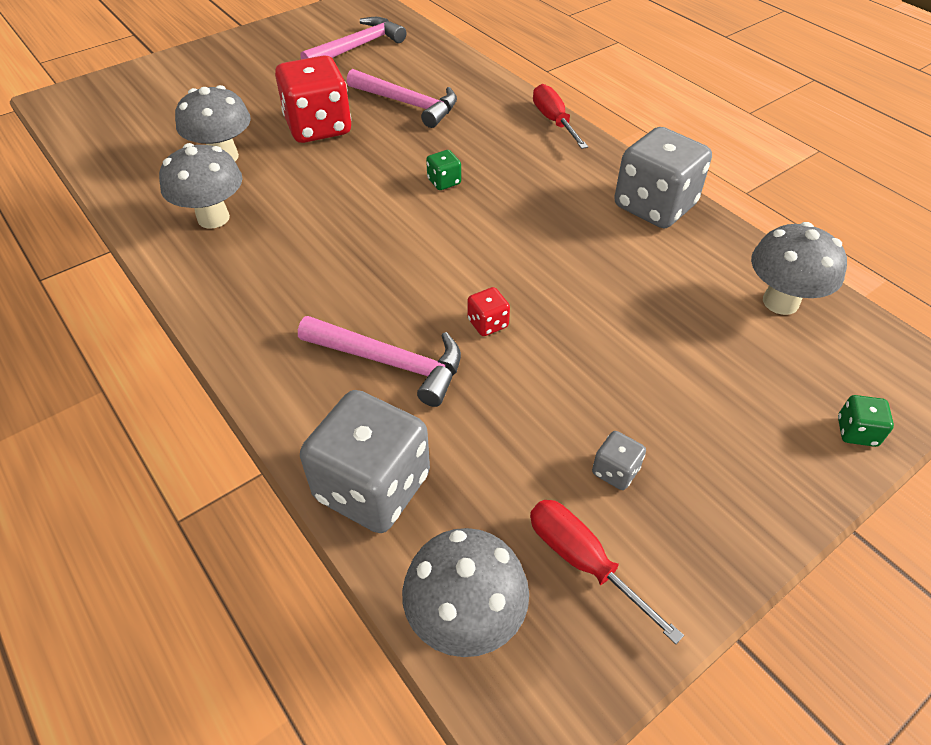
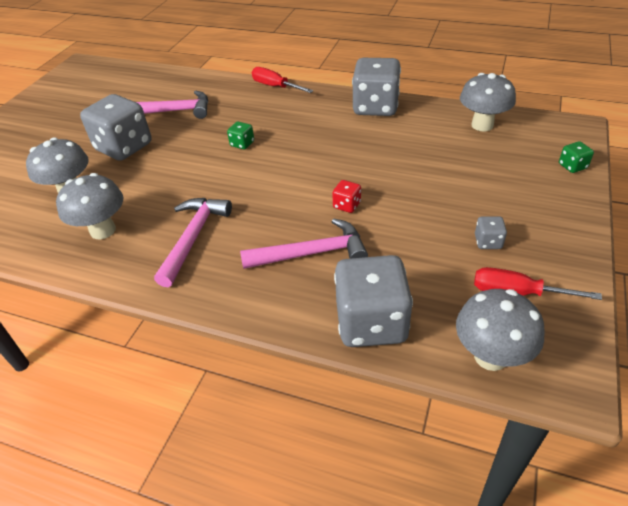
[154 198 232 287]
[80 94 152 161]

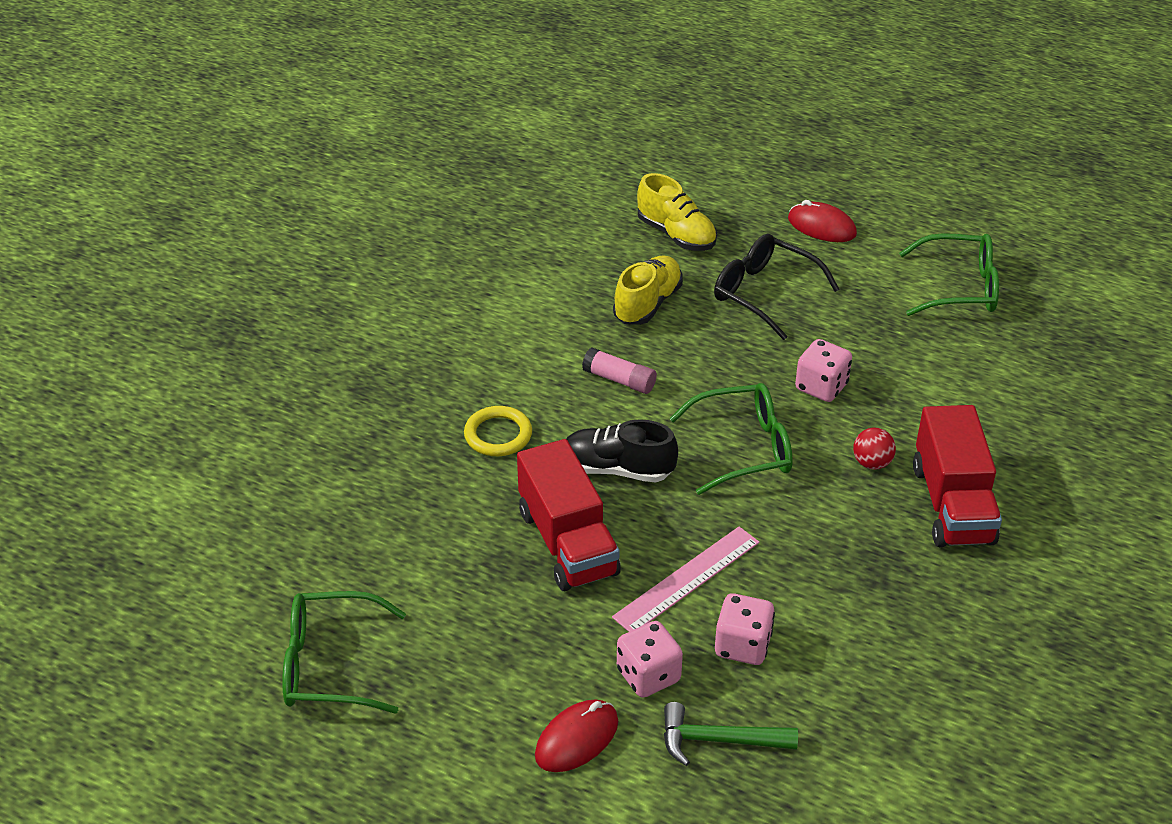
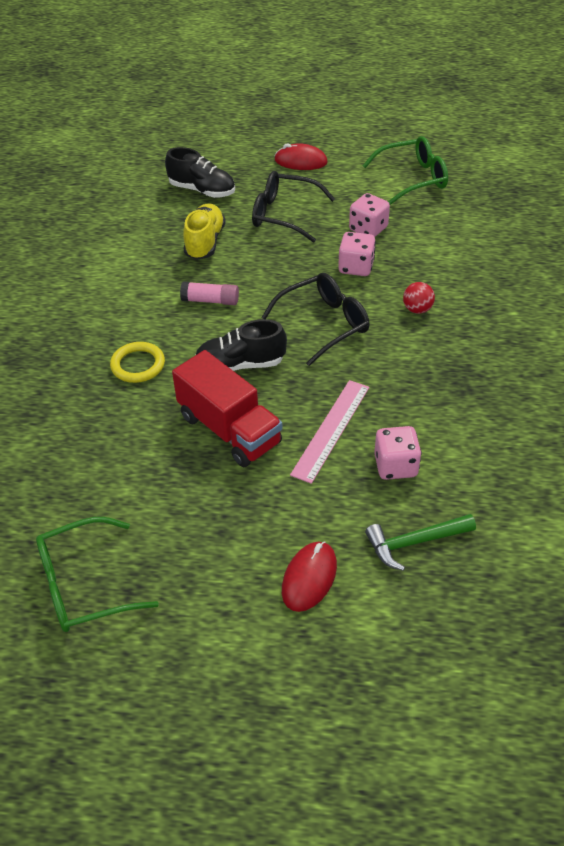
[165 147 235 198]
[261 273 370 366]
[913 405 1002 547] (first image)
[349 193 390 237]

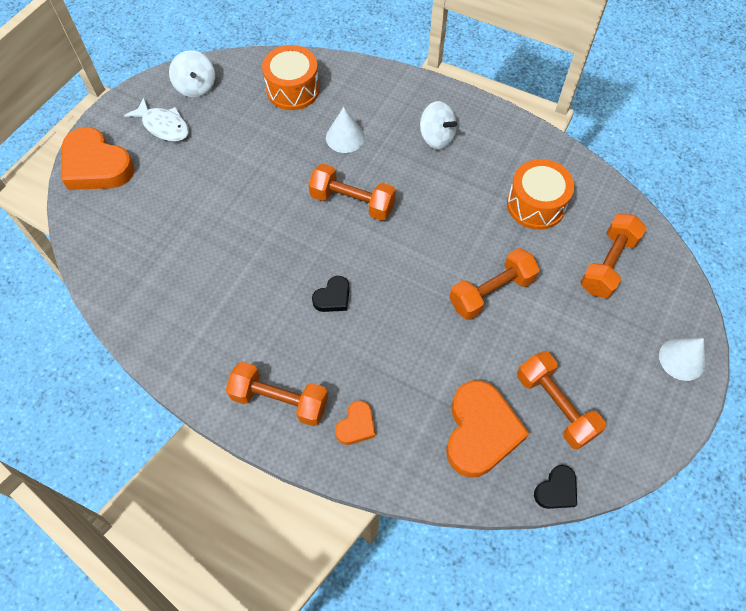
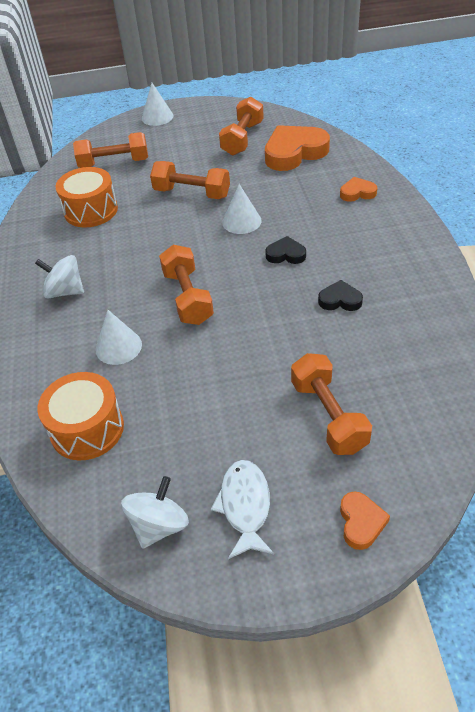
[35 255 84 298]
[340 492 390 550]
[291 353 372 455]
[318 280 363 311]
[222 184 262 234]

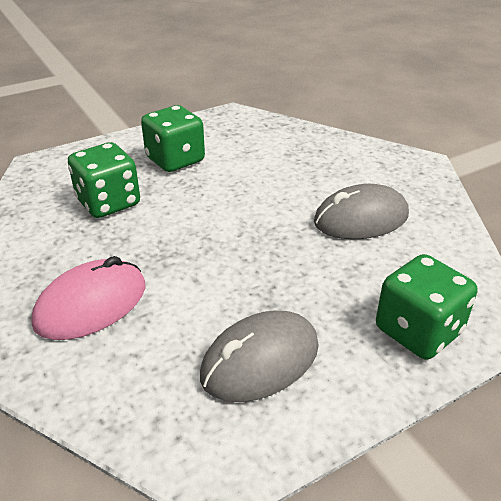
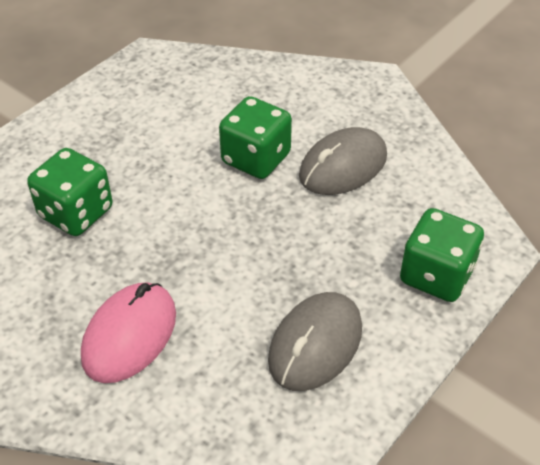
[219 96 292 179]

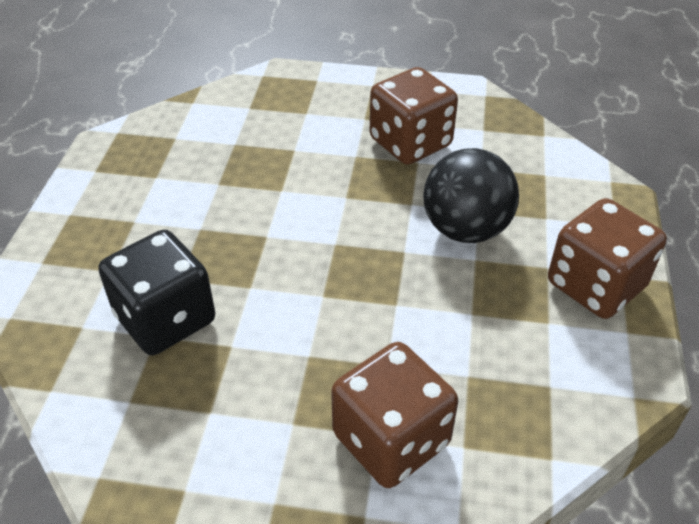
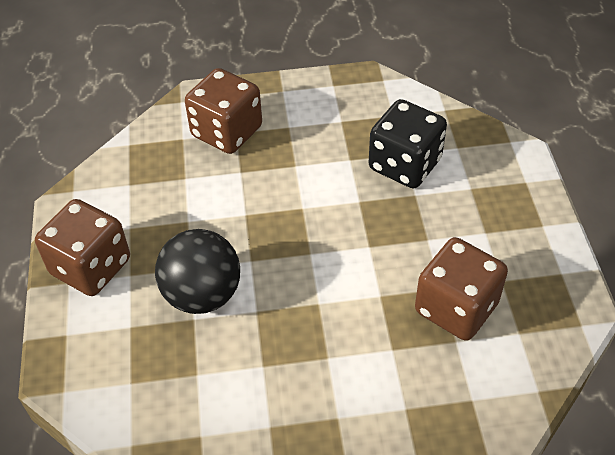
[415 237 508 341]

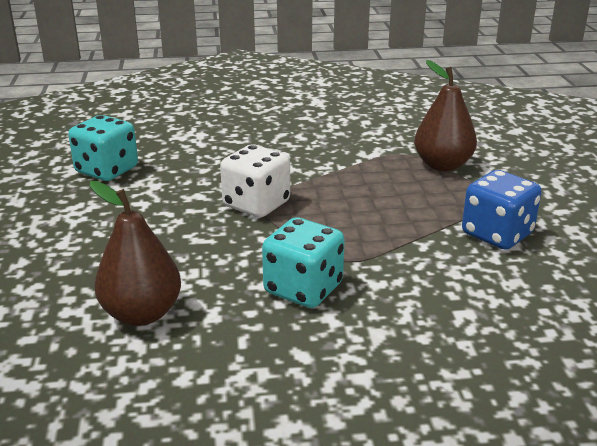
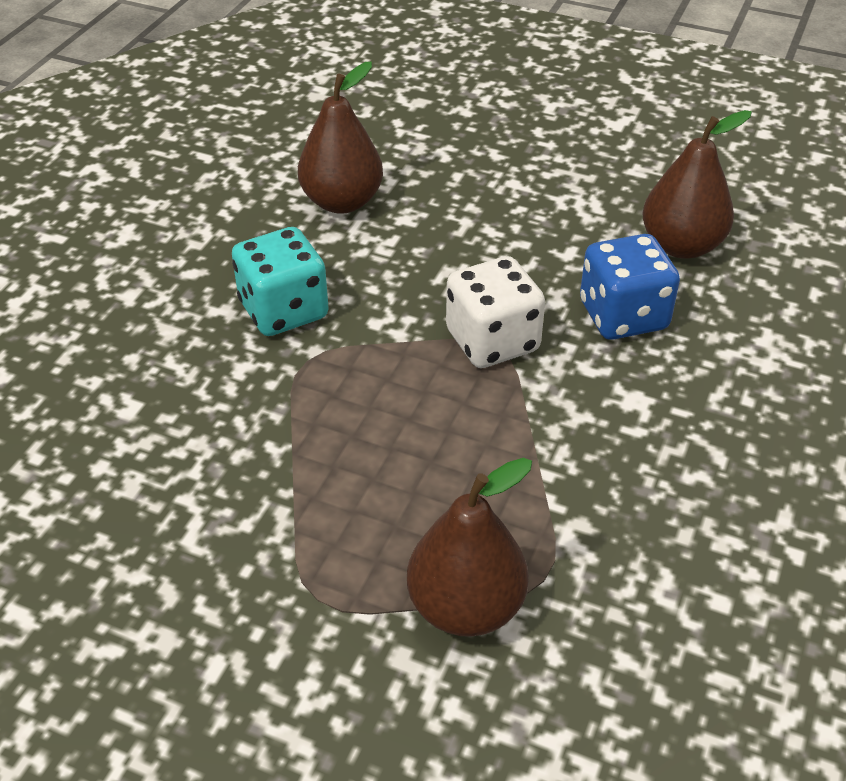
[643 110 752 259]
[580 234 680 340]

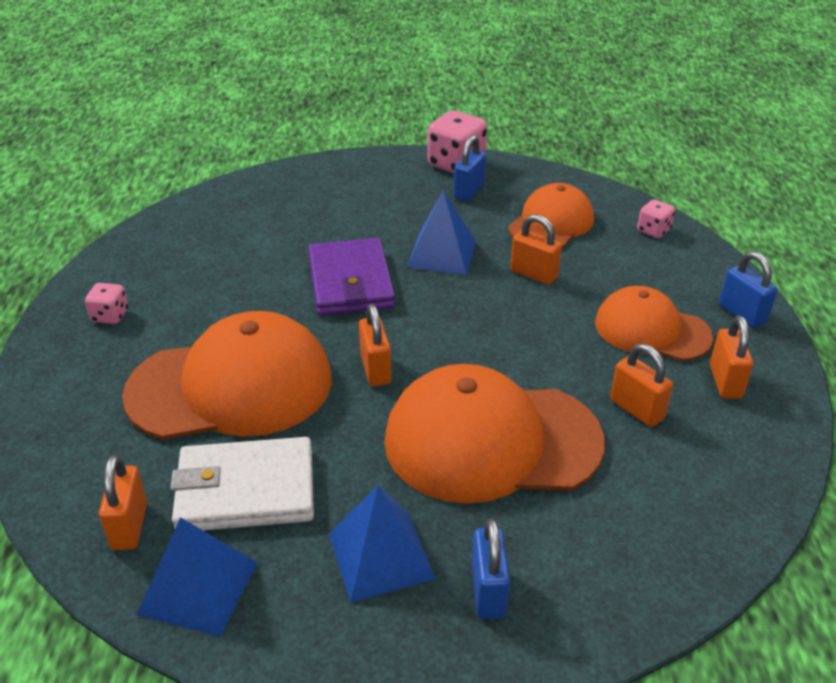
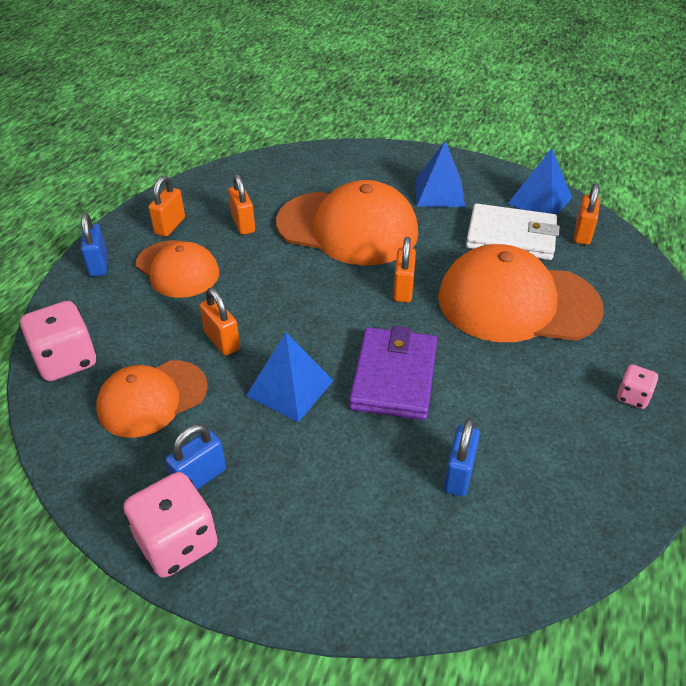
[20 301 96 381]
[444 418 480 497]

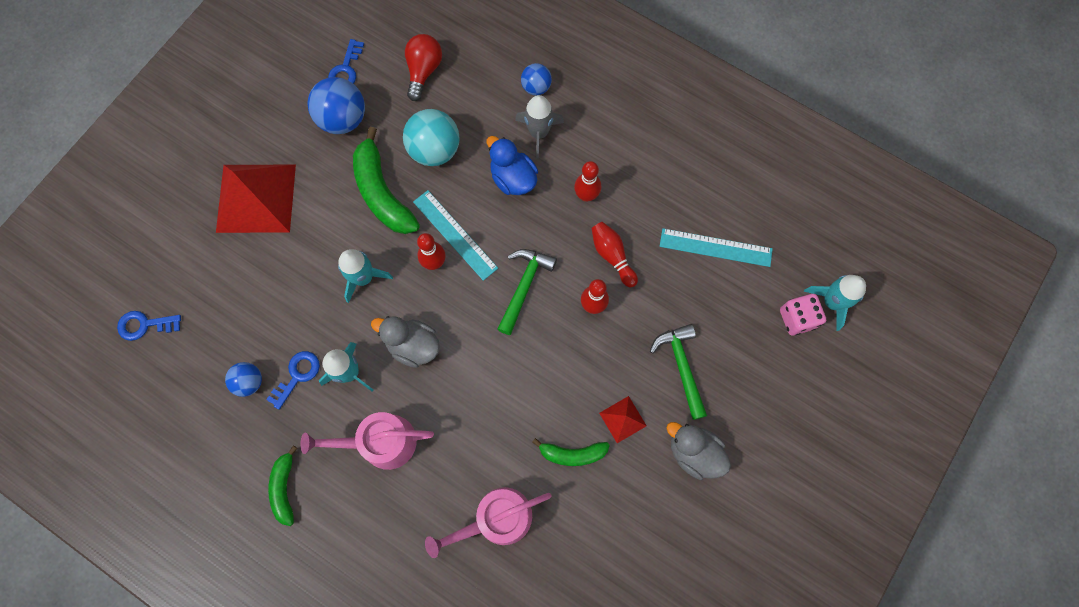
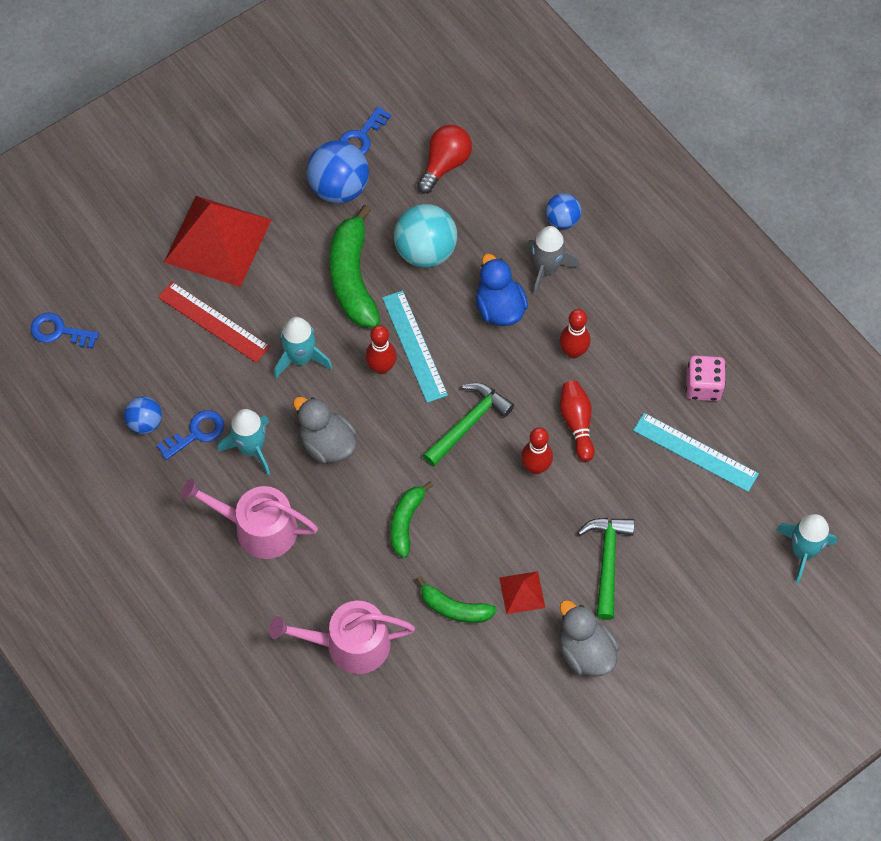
[686 355 726 401]
[390 482 433 558]
[158 282 270 363]

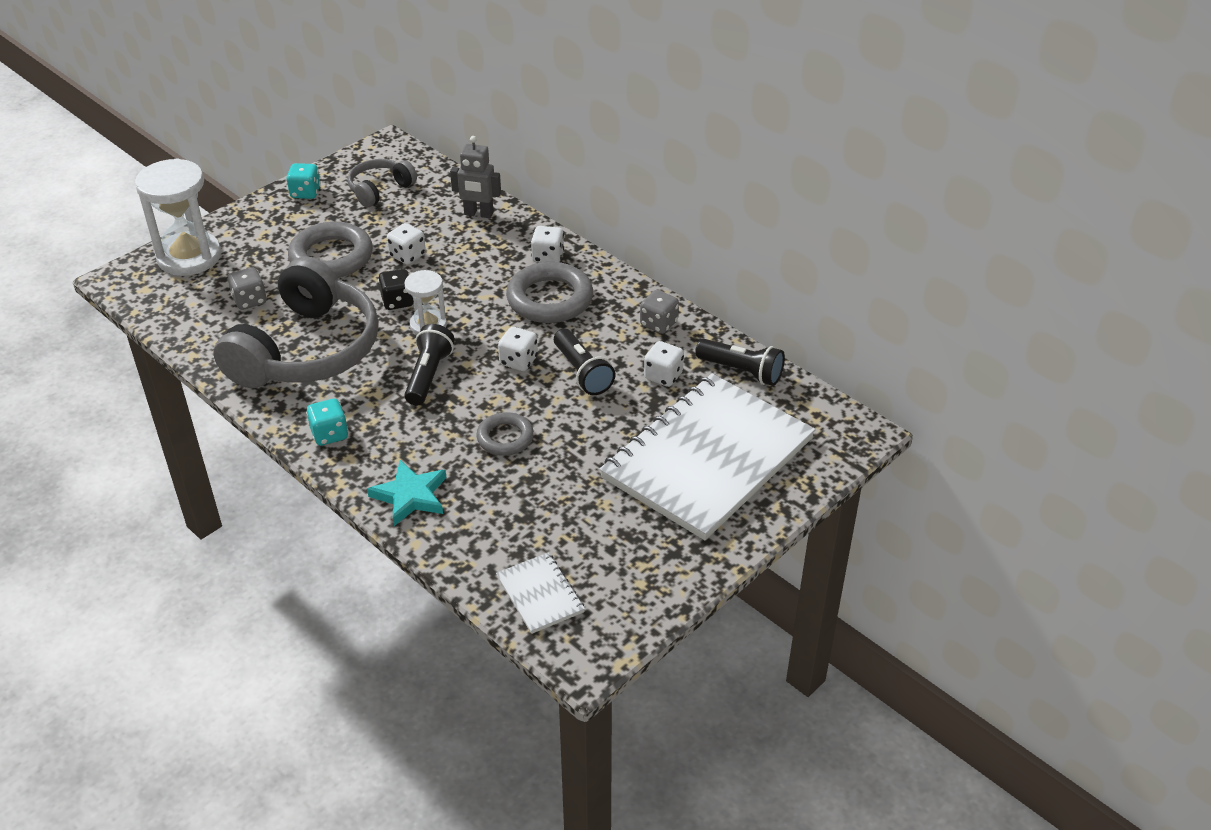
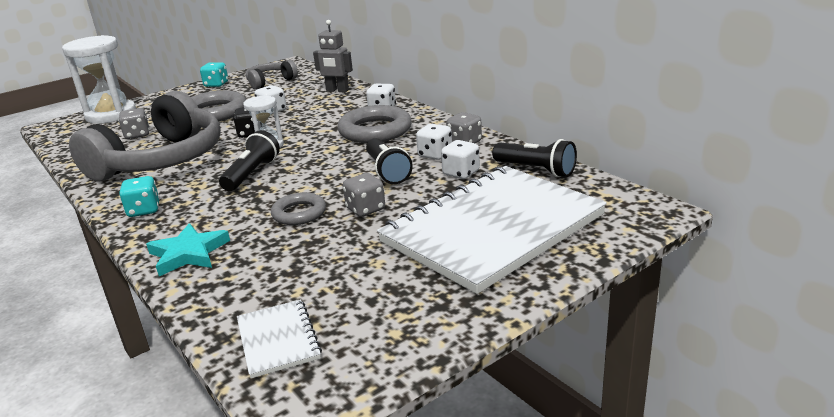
[416 124 452 160]
[343 173 385 217]

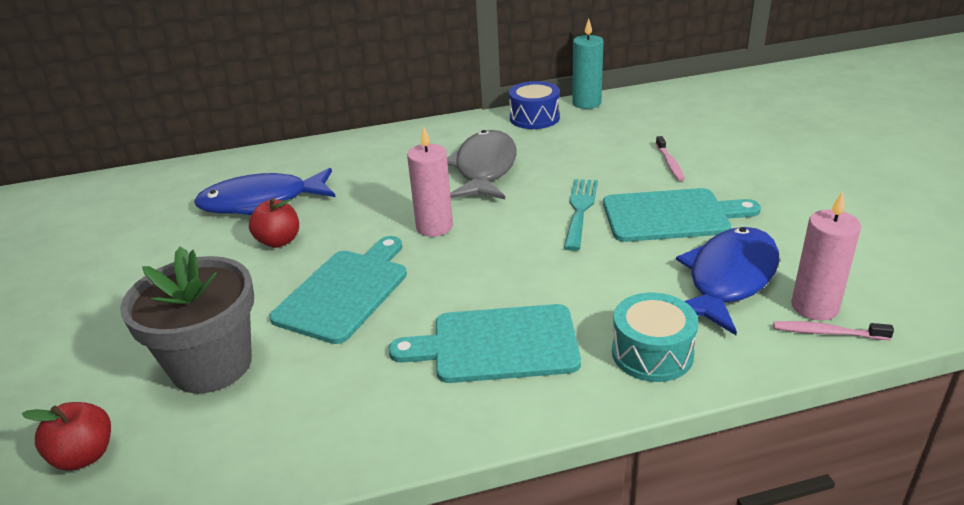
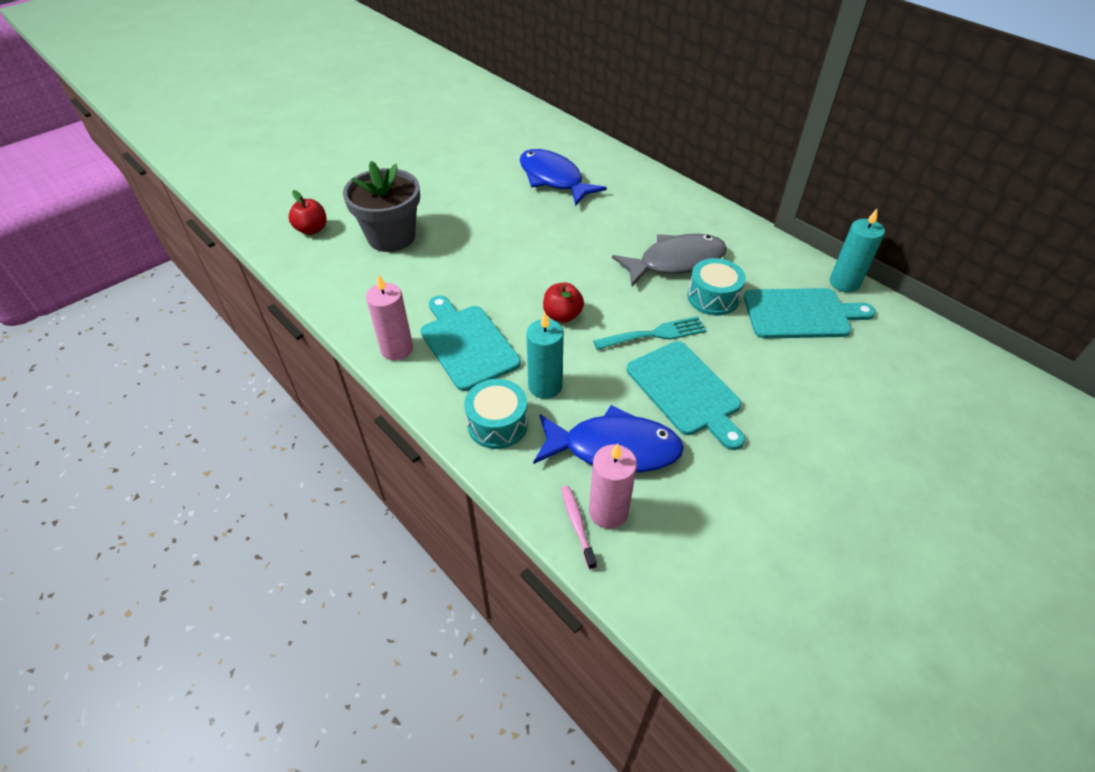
[509 81 560 129] (first image)
[366 275 413 360]
[656 136 685 181] (first image)
[543 282 584 323]
[744 288 876 339]
[687 258 746 316]
[526 313 564 399]

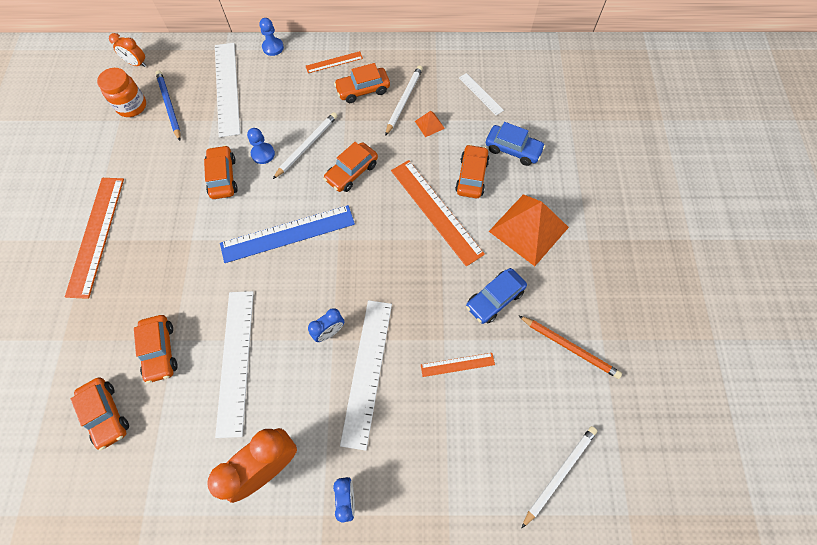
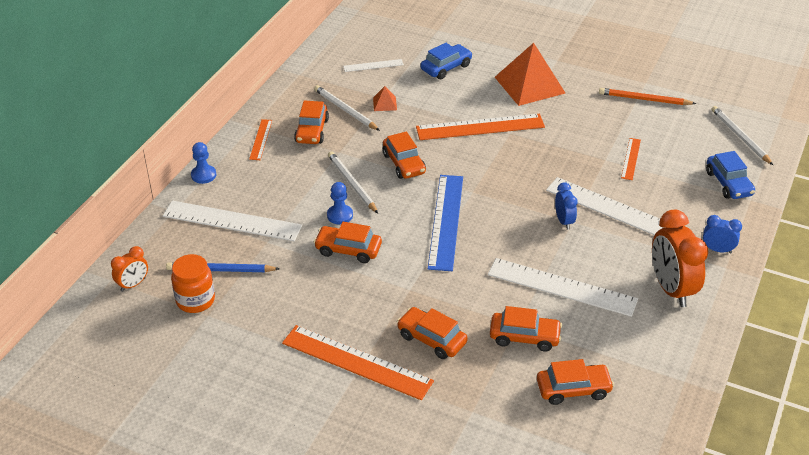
[397 307 468 359]
[706 151 755 199]
[599 88 696 105]

